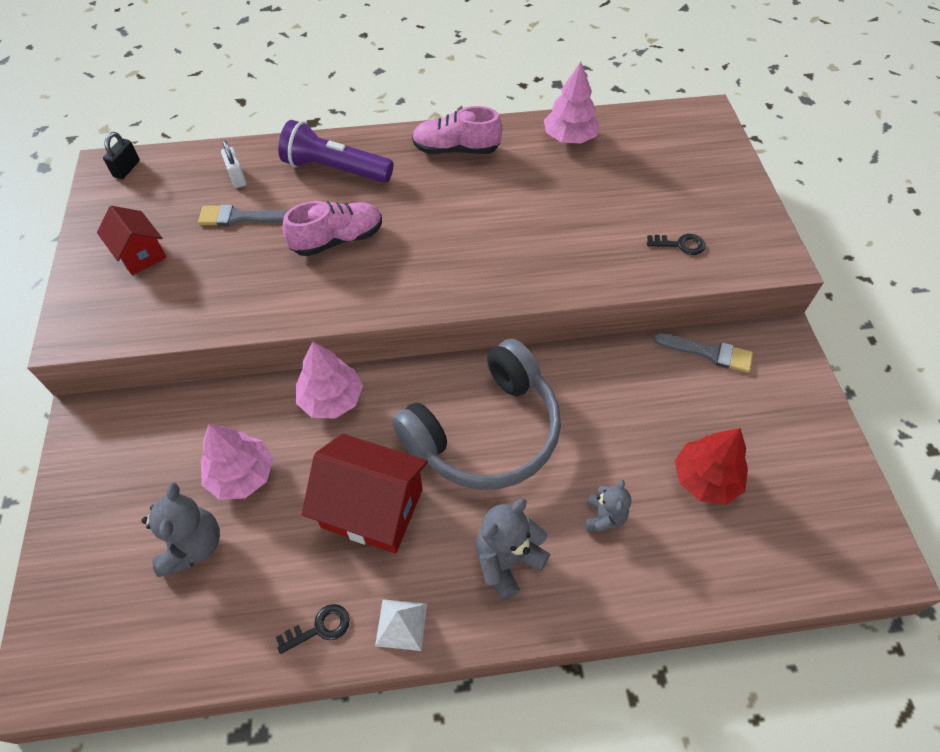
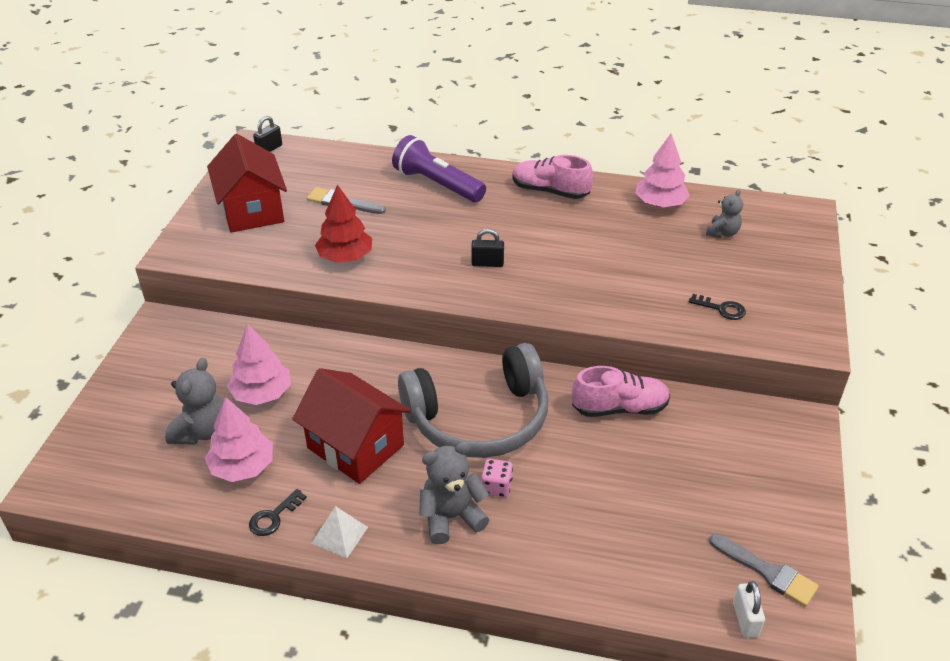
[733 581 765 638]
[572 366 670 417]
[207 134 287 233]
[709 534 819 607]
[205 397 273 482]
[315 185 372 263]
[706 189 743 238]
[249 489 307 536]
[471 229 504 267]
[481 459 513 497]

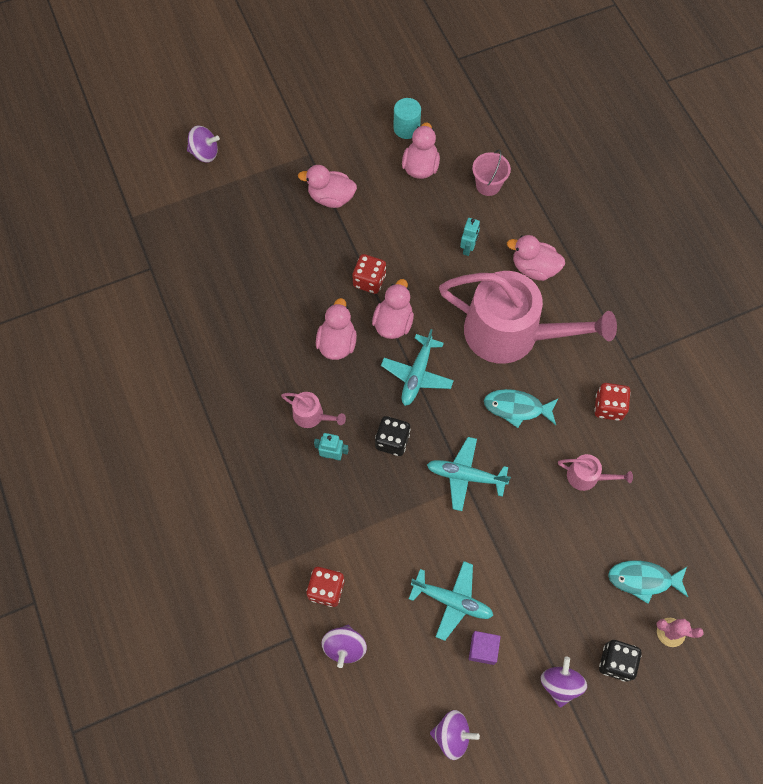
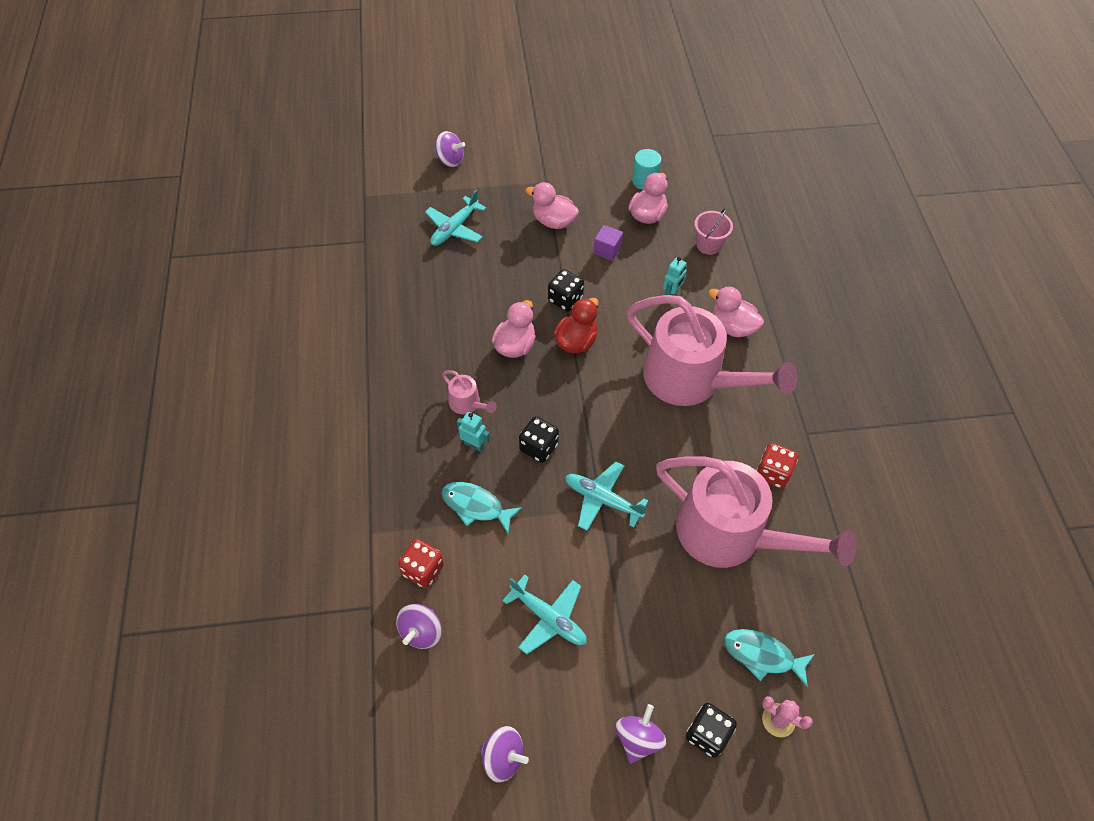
[548 269 584 312]
[553 298 599 353]
[425 190 486 246]
[441 482 522 534]
[656 456 857 568]
[593 225 623 261]

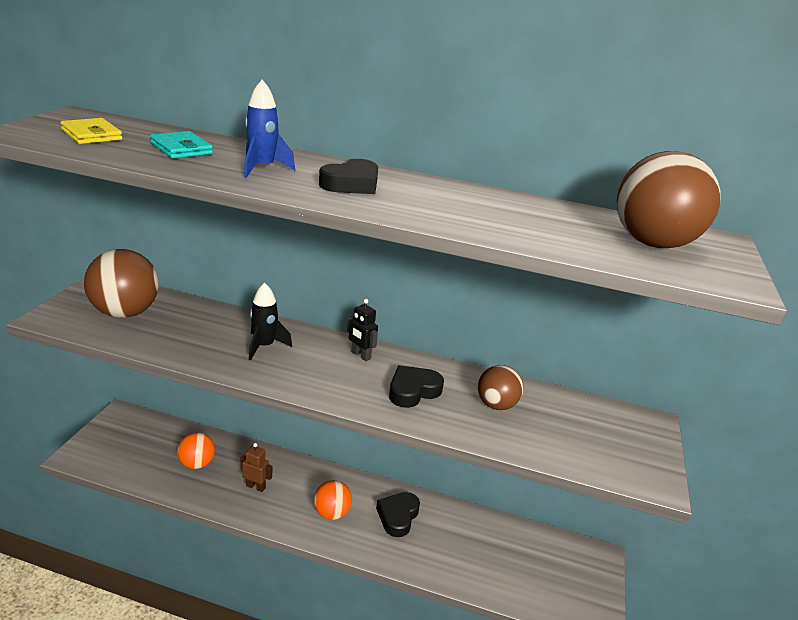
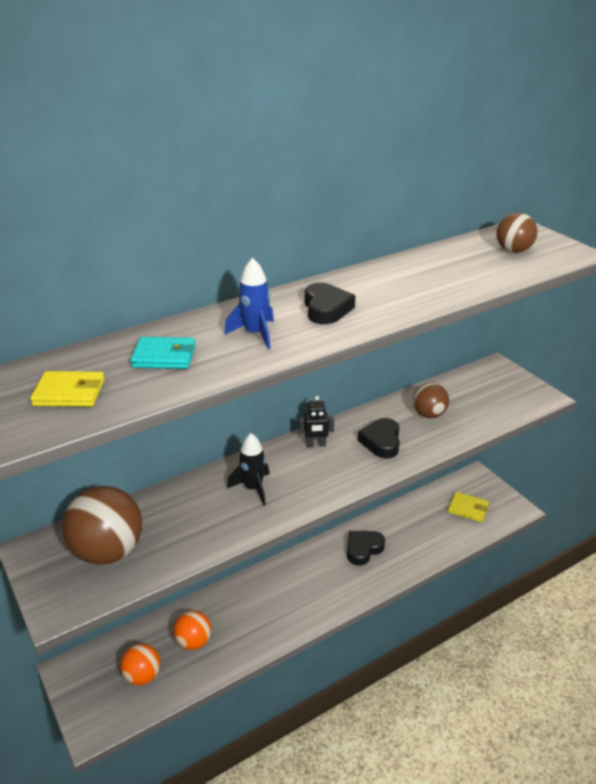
[496 213 537 253]
[240 443 272 492] (first image)
[120 644 160 685]
[347 531 385 566]
[448 492 489 522]

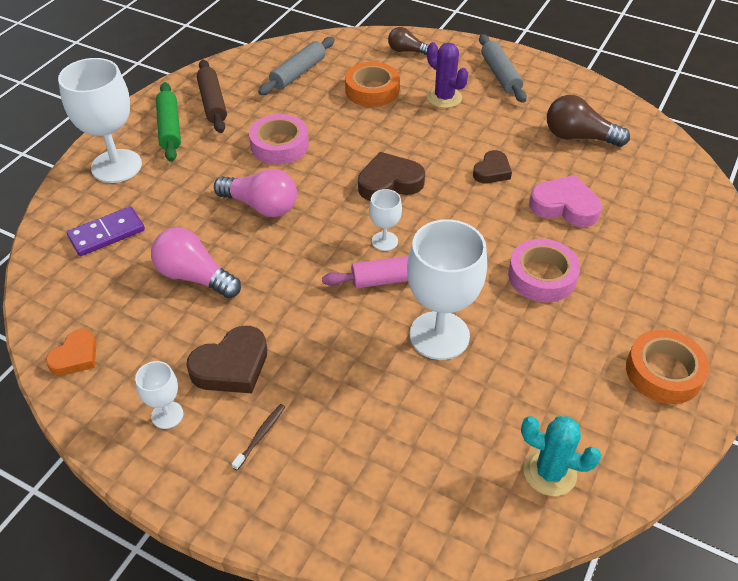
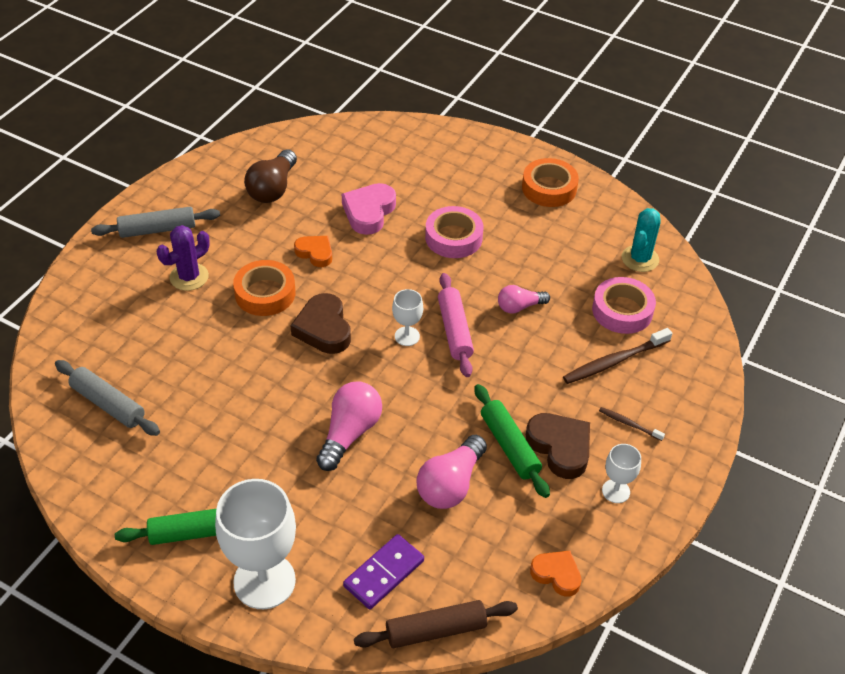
[388 27 429 55] (first image)
[354 600 518 648]
[233 260 296 316]
[592 277 656 334]
[294 236 332 267]
[343 534 424 609]
[498 285 550 313]
[563 328 672 384]
[475 384 550 498]

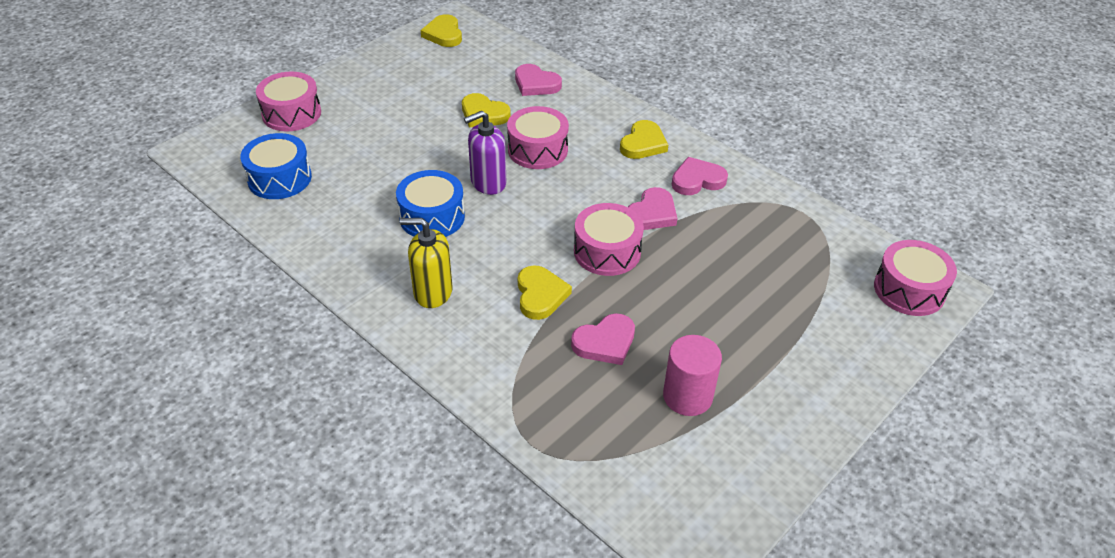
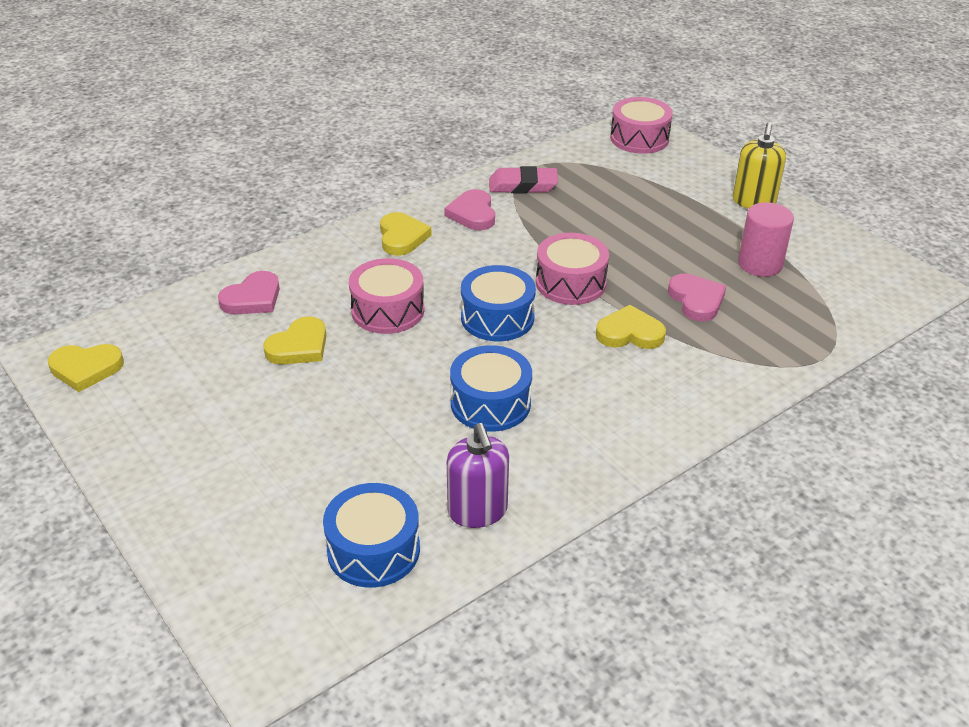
[256 72 321 131] (first image)
[447 423 509 528]
[380 212 432 256]
[628 187 677 230] (first image)
[733 122 786 209]
[489 166 558 193]
[461 265 536 341]

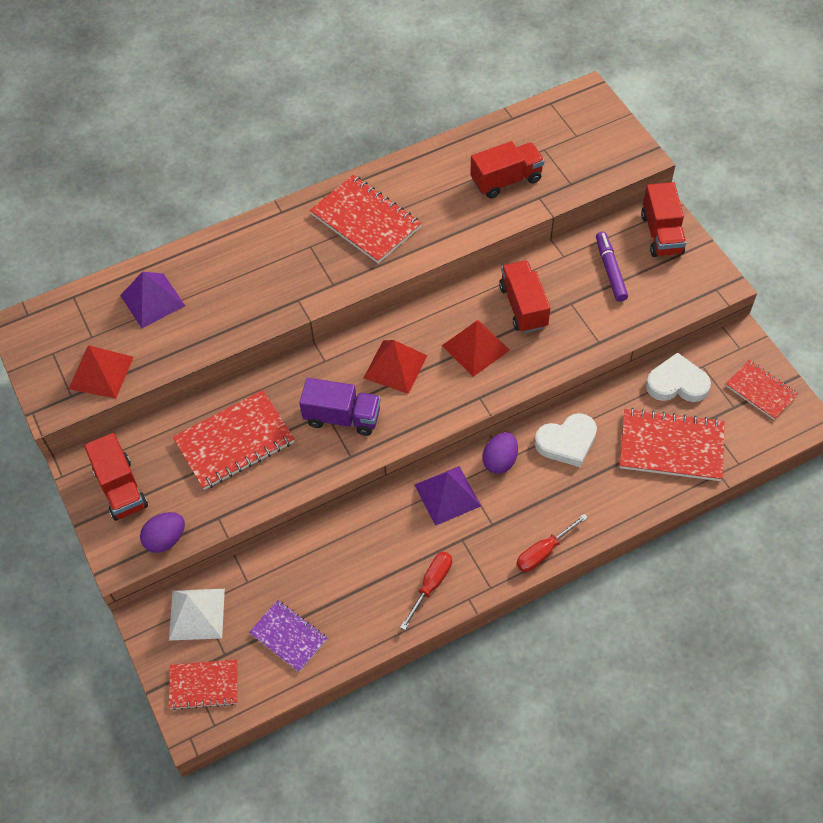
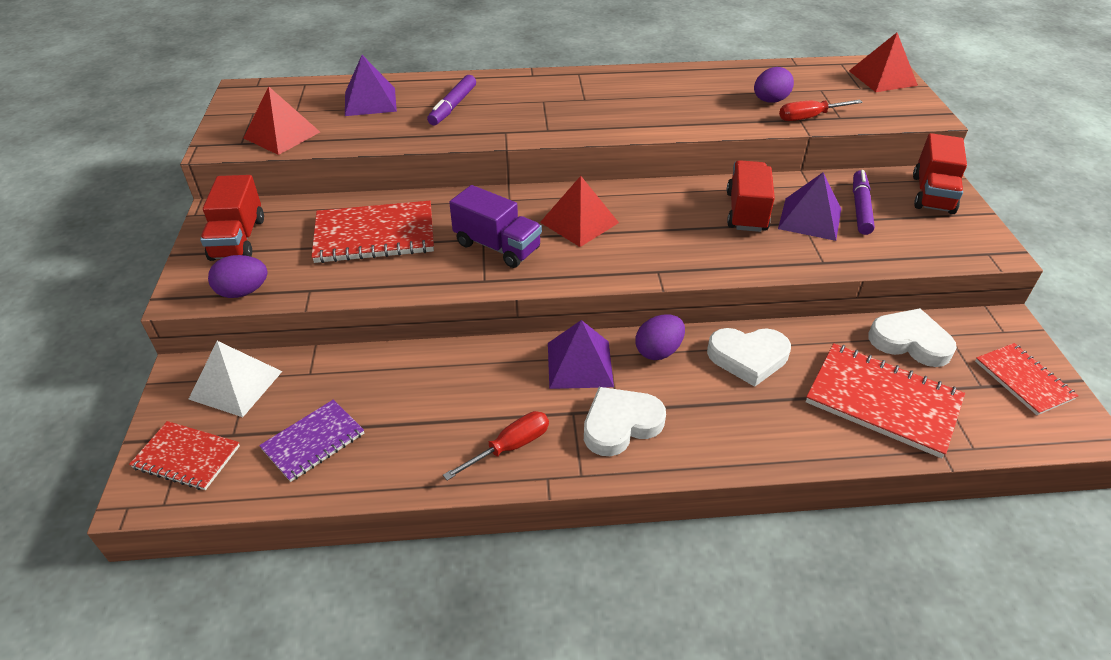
[754 67 794 103]
[310 175 422 264] (first image)
[849 33 918 92]
[779 100 863 121]
[259 400 364 482]
[427 75 476 125]
[778 172 841 241]
[584 387 666 456]

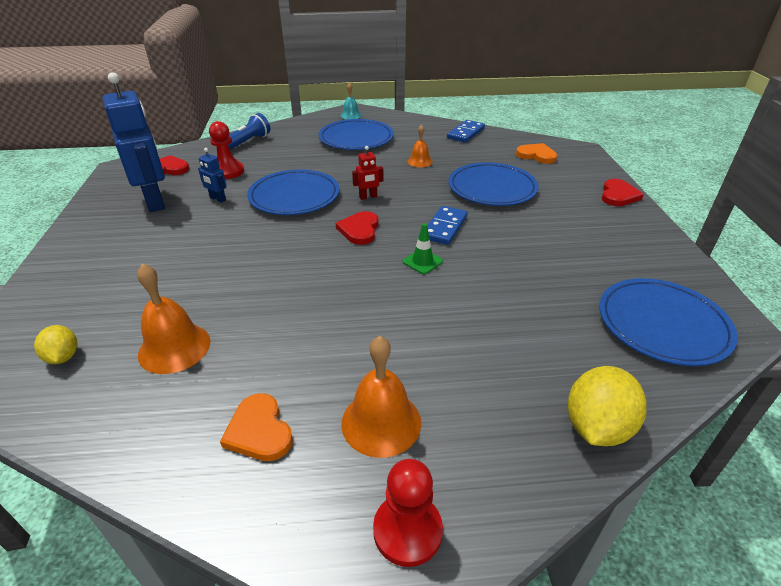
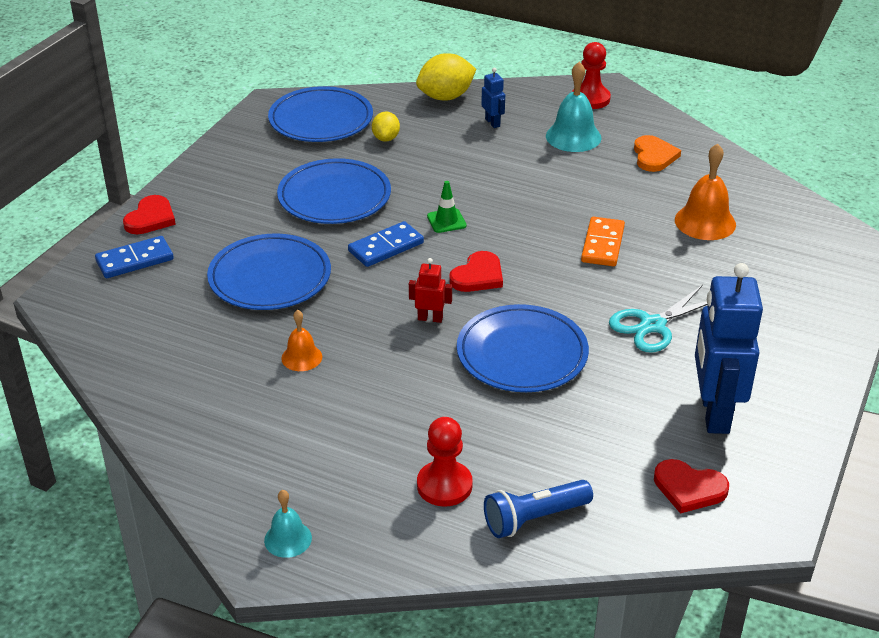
[277 158 391 224]
[95 236 174 278]
[417 417 473 507]
[516 143 557 164] (first image)
[481 67 505 128]
[123 195 176 234]
[372 112 400 142]
[546 62 602 152]
[581 217 625 266]
[609 285 708 352]

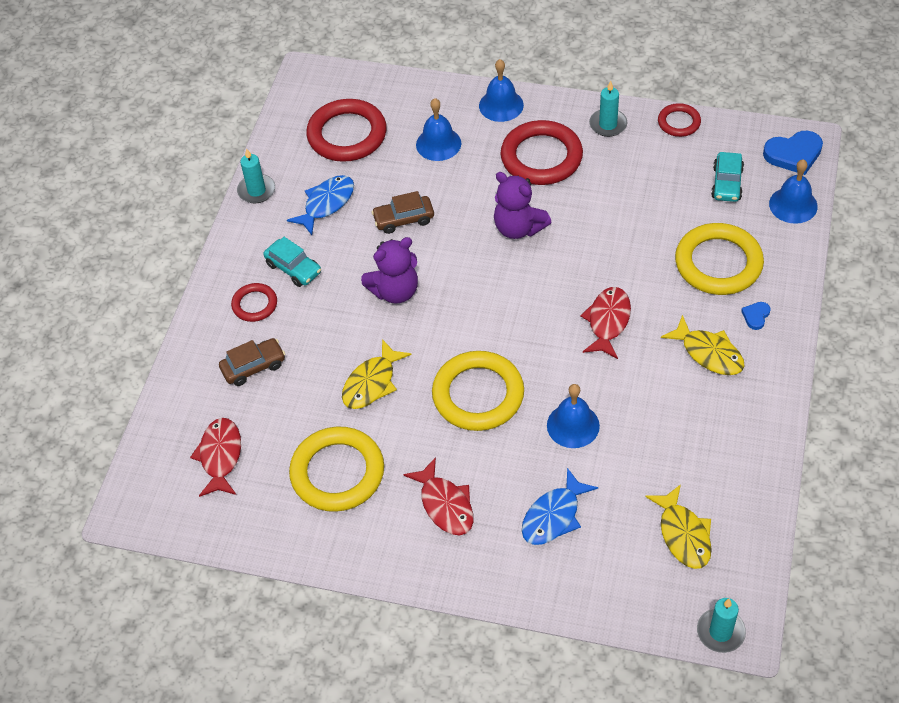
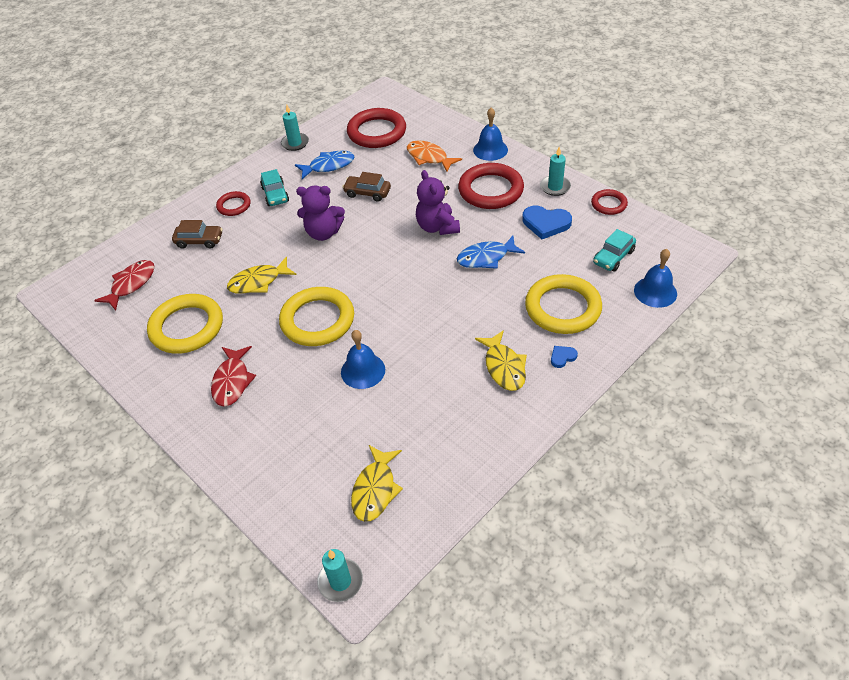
[407 140 462 172]
[522 206 572 239]
[580 287 631 359] (first image)
[457 236 525 269]

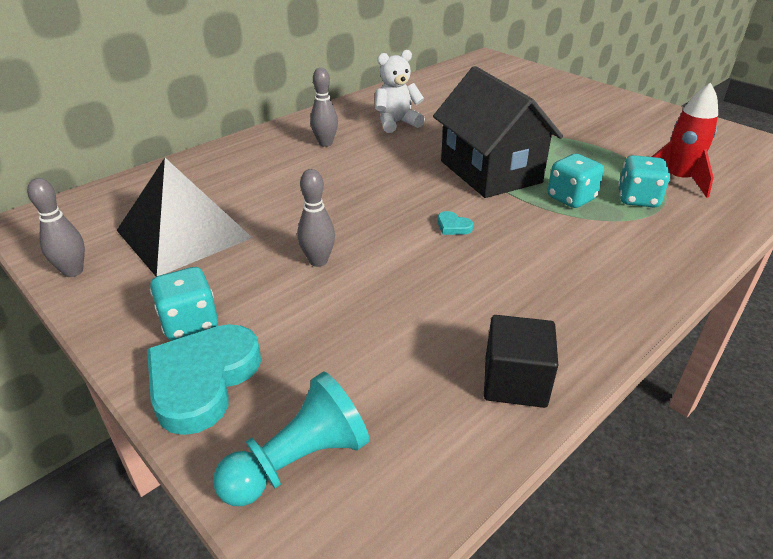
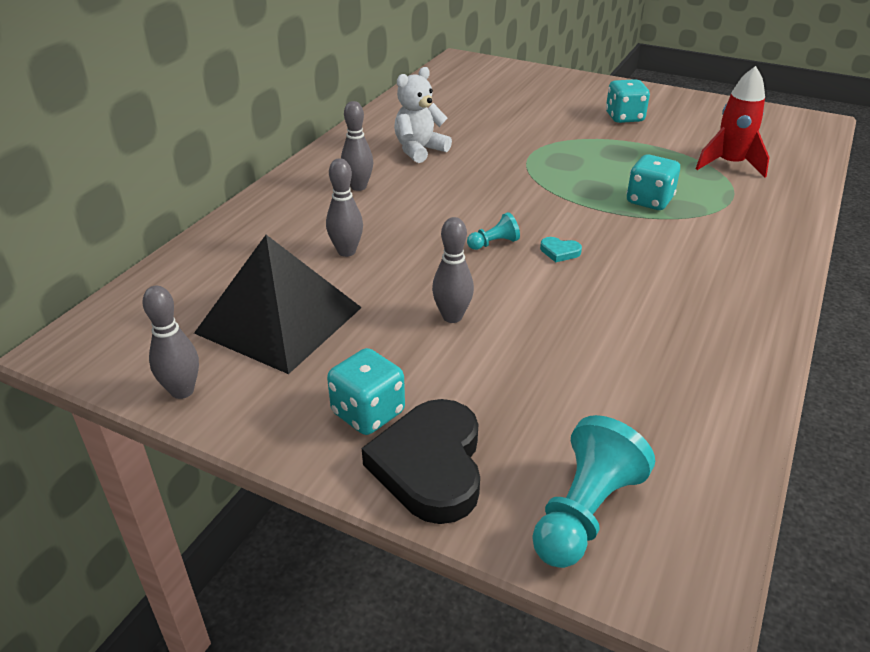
[433 66 563 198] (first image)
[606 79 650 123]
[484 315 558 408] (first image)
[362 399 480 524]
[326 158 363 257]
[467 212 520 250]

